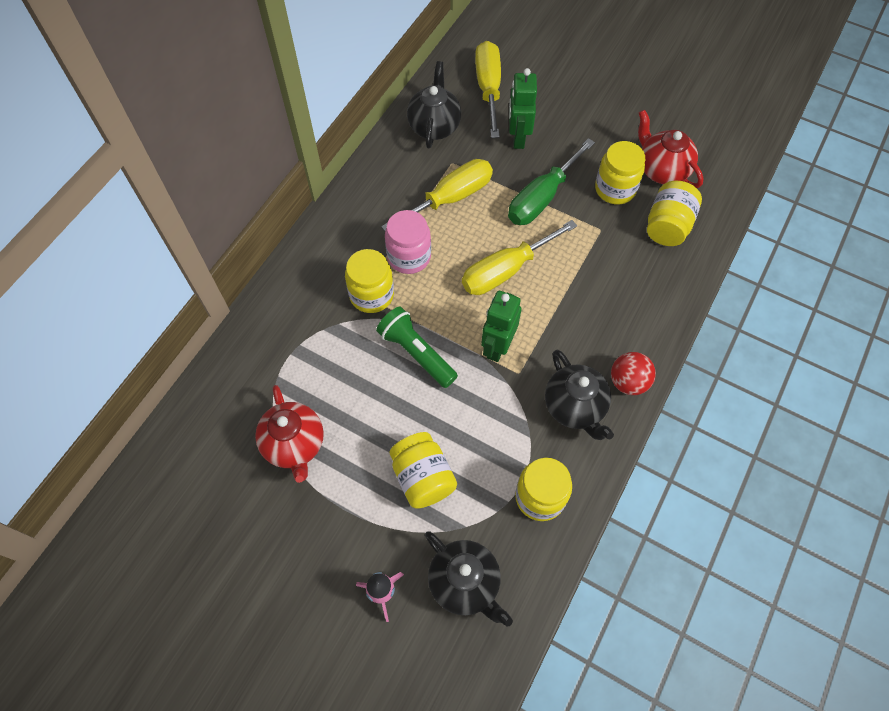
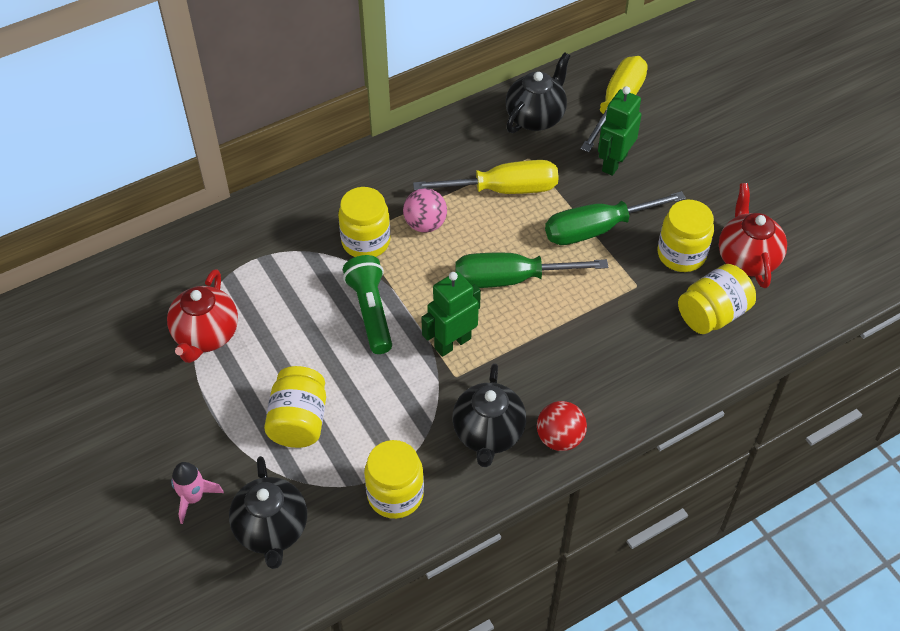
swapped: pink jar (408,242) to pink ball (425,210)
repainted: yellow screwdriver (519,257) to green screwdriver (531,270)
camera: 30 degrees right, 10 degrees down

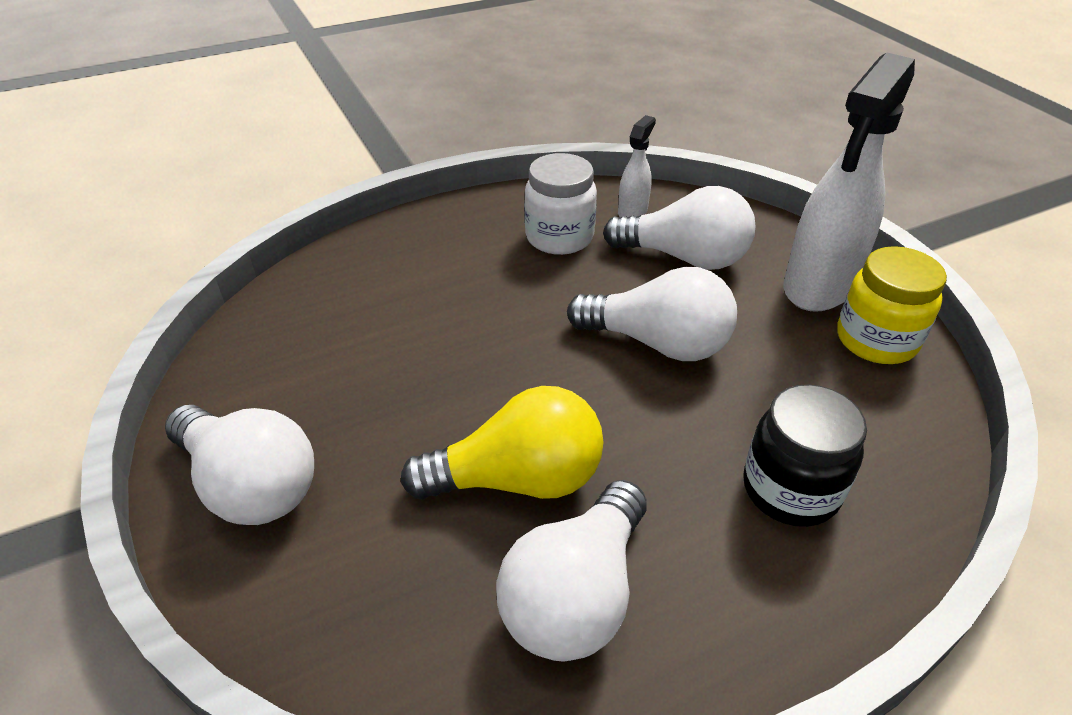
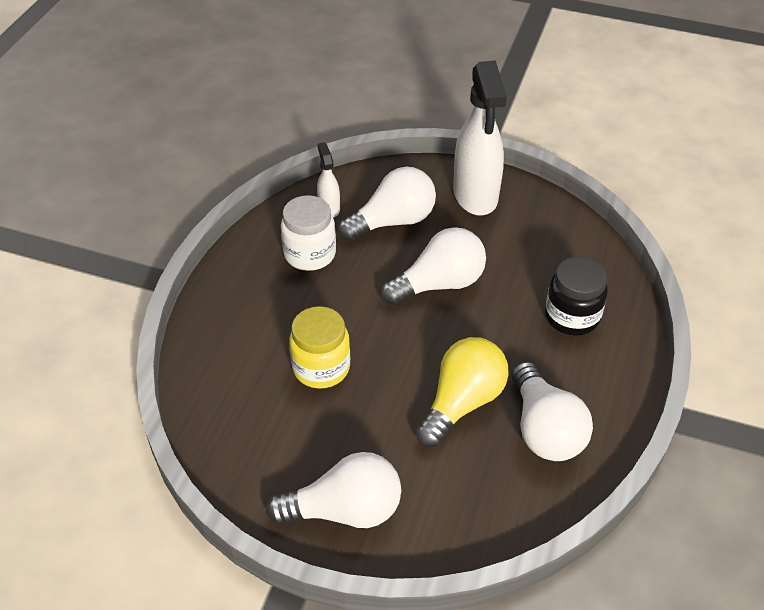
shifted: yellow jar (892,305) to (319,347)
camera: 45 degrees left, 5 degrees up

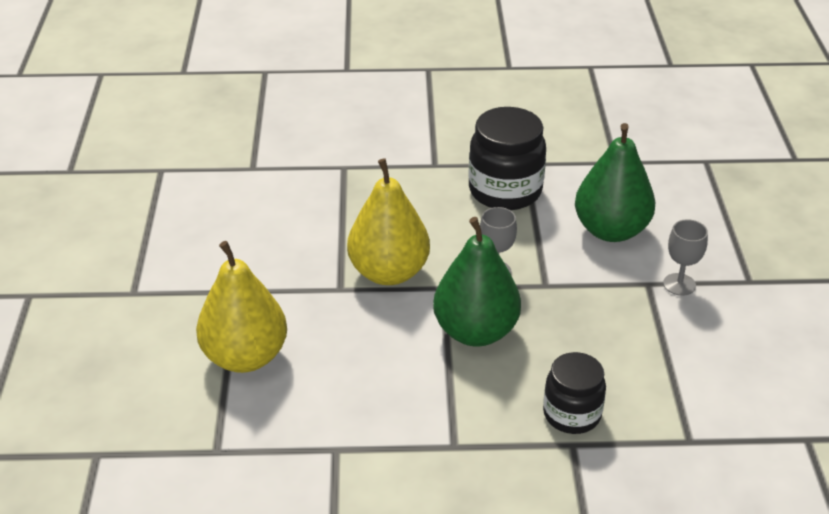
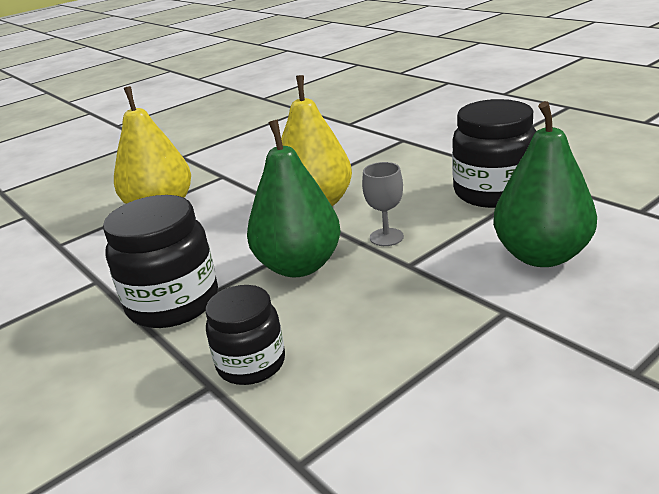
gone: grey goblet (685,257)
new: black jar (160,261)
camera: 55 degrees right, 10 degrees down

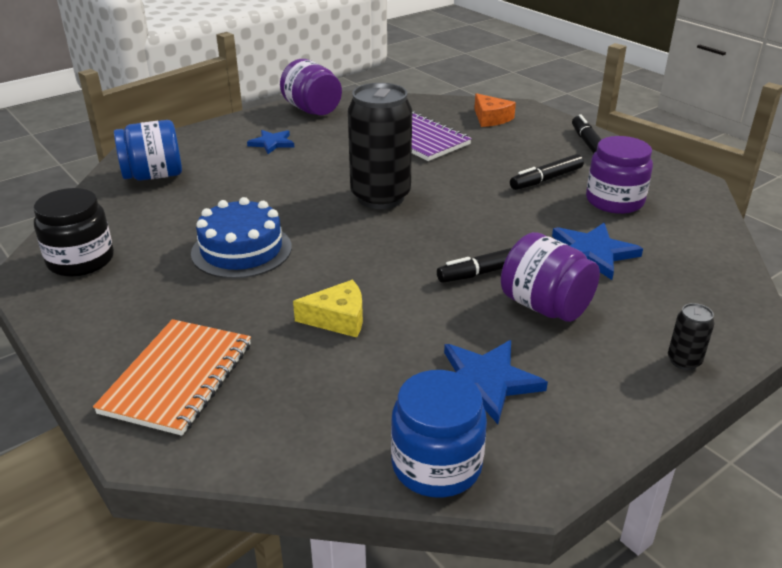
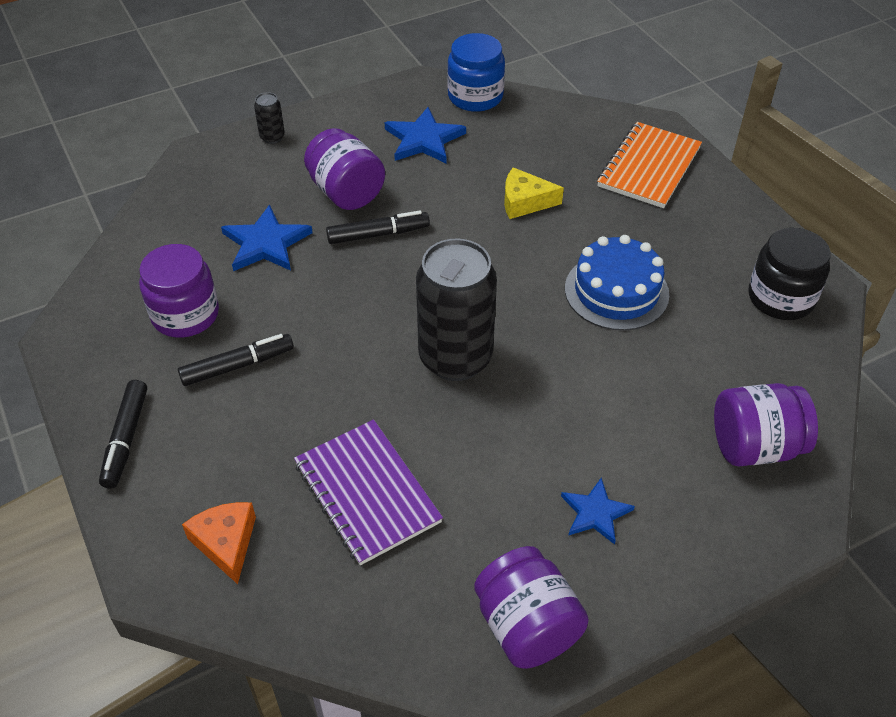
repainted: blue jar (148,150) to purple jar (766,424)
camera: 170 degrees left, 15 degrees up

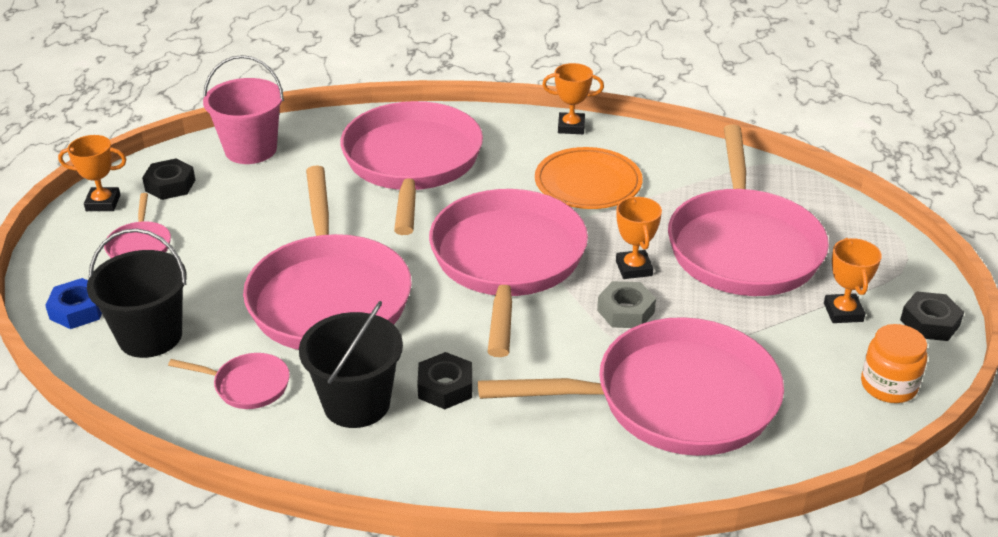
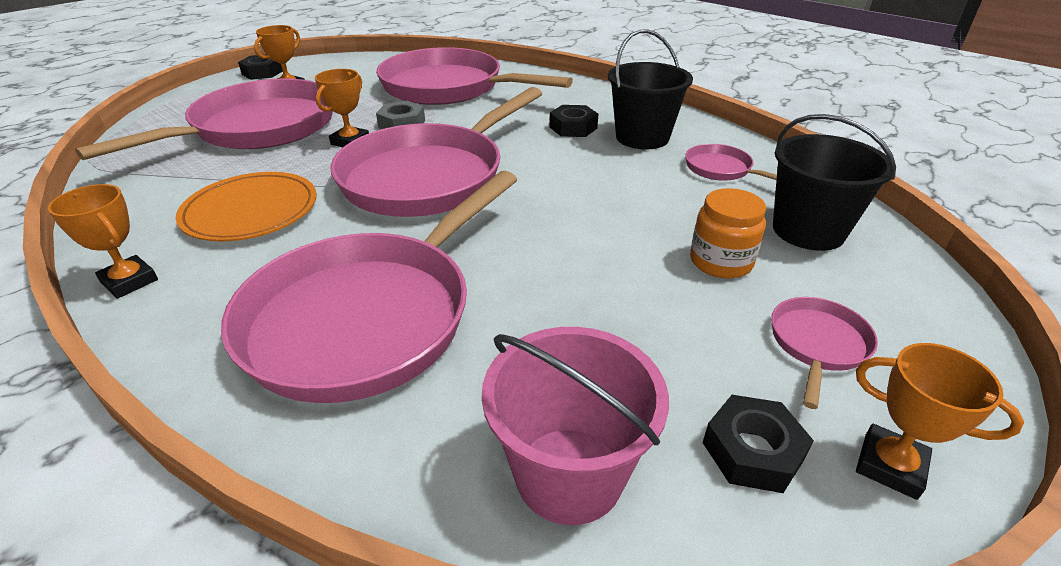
gone: pink pan (327,257); blue nut (73,303)
shifted: orange jar (894,363) to (728,233)
camera: 145 degrees left, 0 degrees up

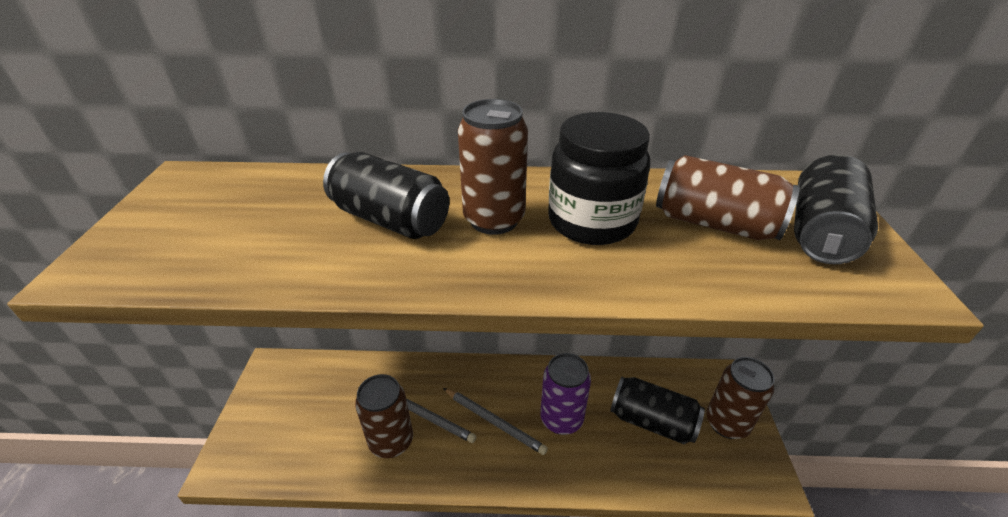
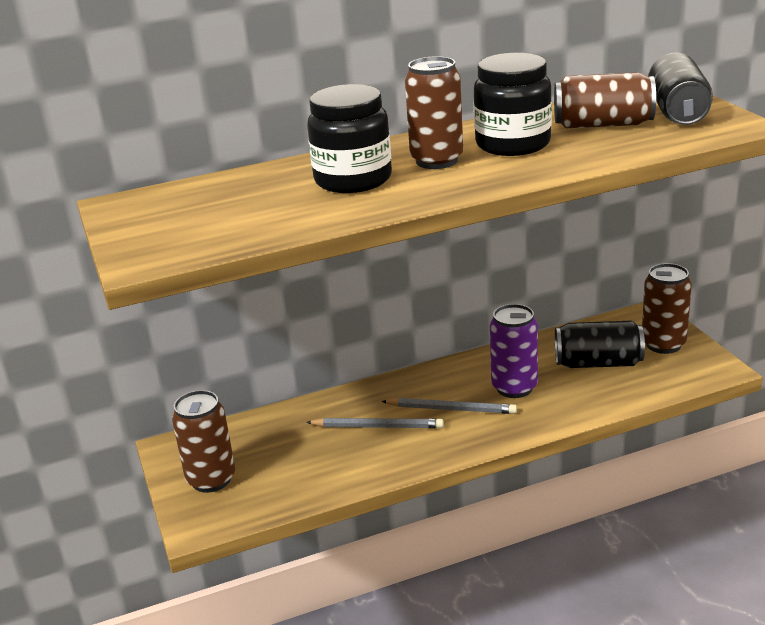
shifted: brown can (384,416) to (203,441)
swapped: black can (386,195) to black jar (349,138)
camera: 20 degrees left, 10 degrees down

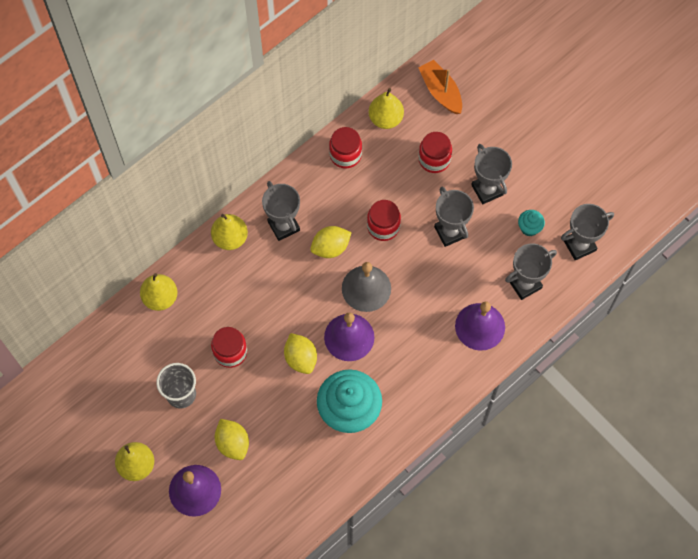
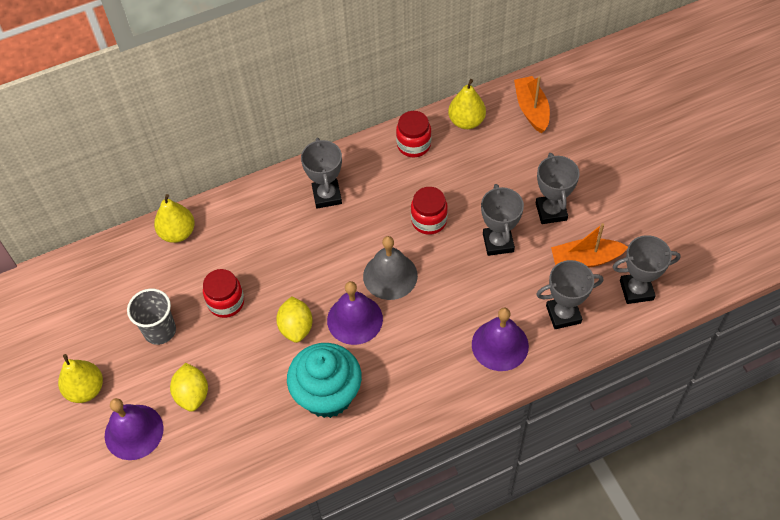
gone: red jar (435,152); yellow pear (229,232); yellow lemon (331,242)
swapped: turquoise cupcake (531,223) to orange boat (589,245)
camera: 20 degrees right, 10 degrees down

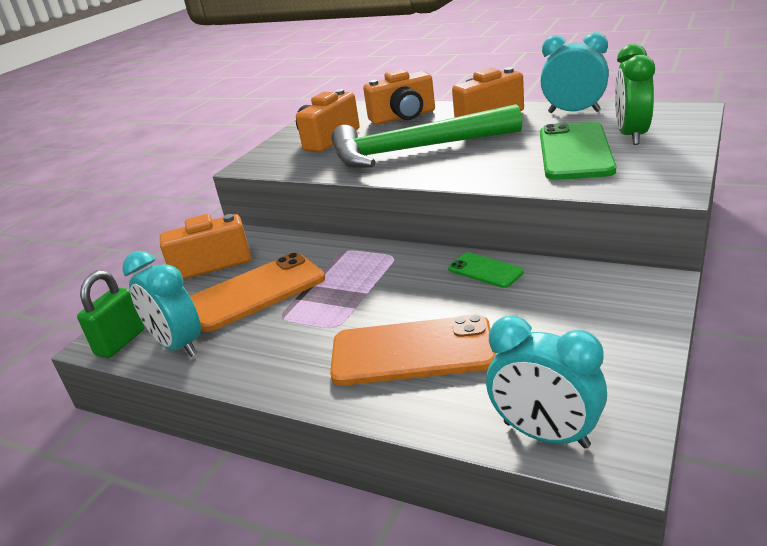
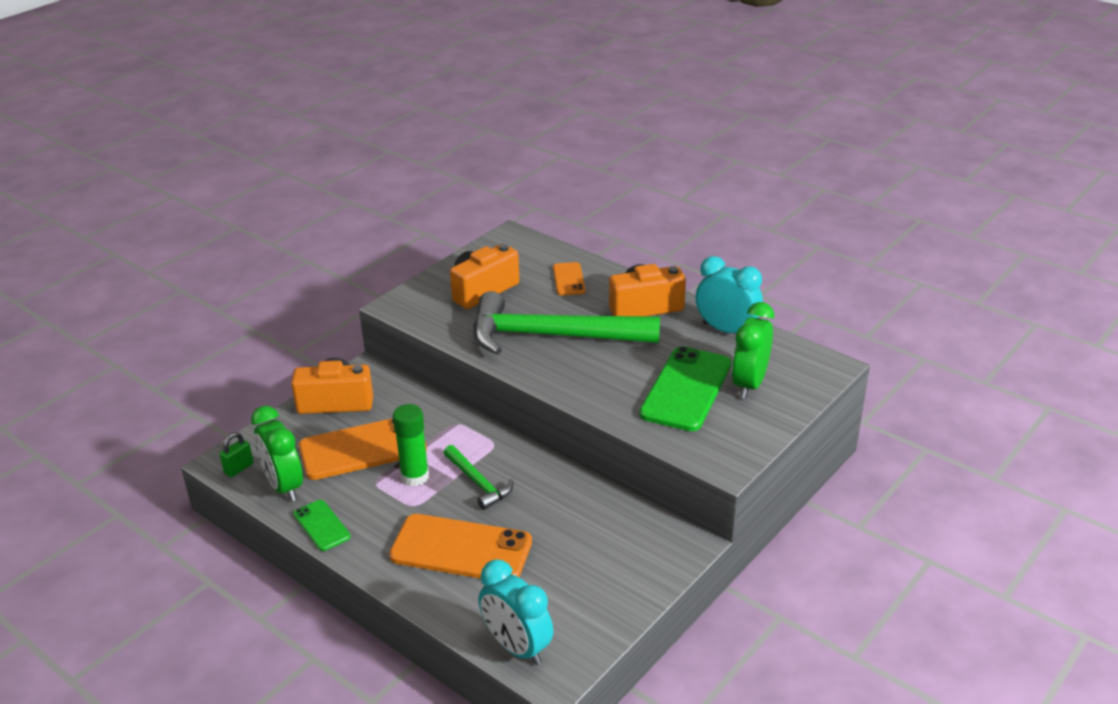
new: green glue stick (411,445); green hammer (478,477)
shifted: green phone (486,270) to (322,525)
swapped: orange camera (399,97) to orange phone (569,278)
repainted: turquoise clock (162,304) to green clock (277,454)
scaled: green padlock (111,314) = (236,454) x0.64
camera: 10 degrees right, 5 degrees up

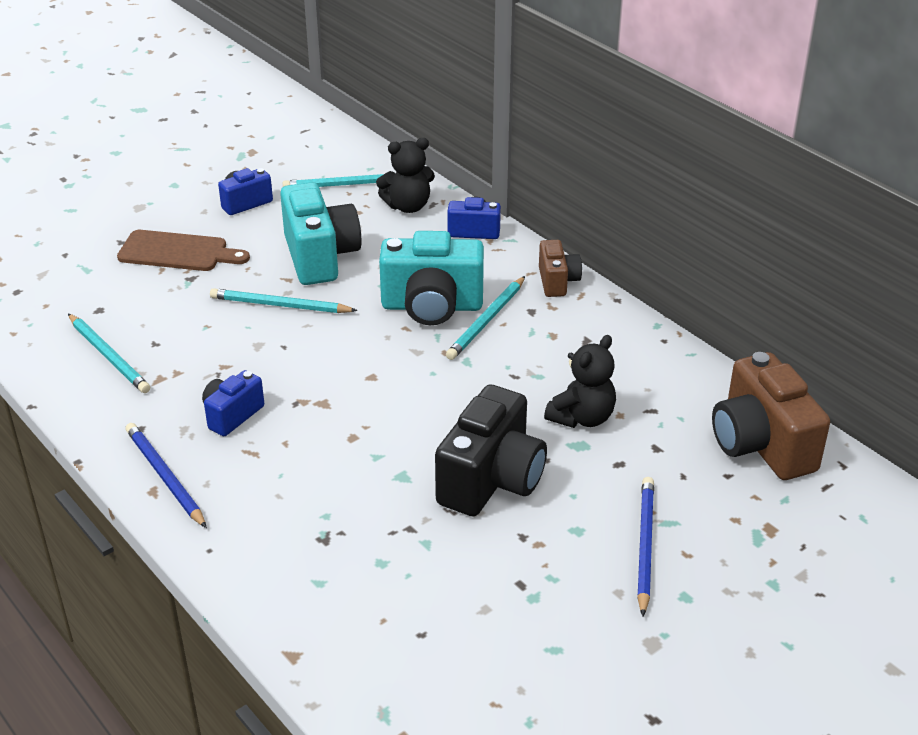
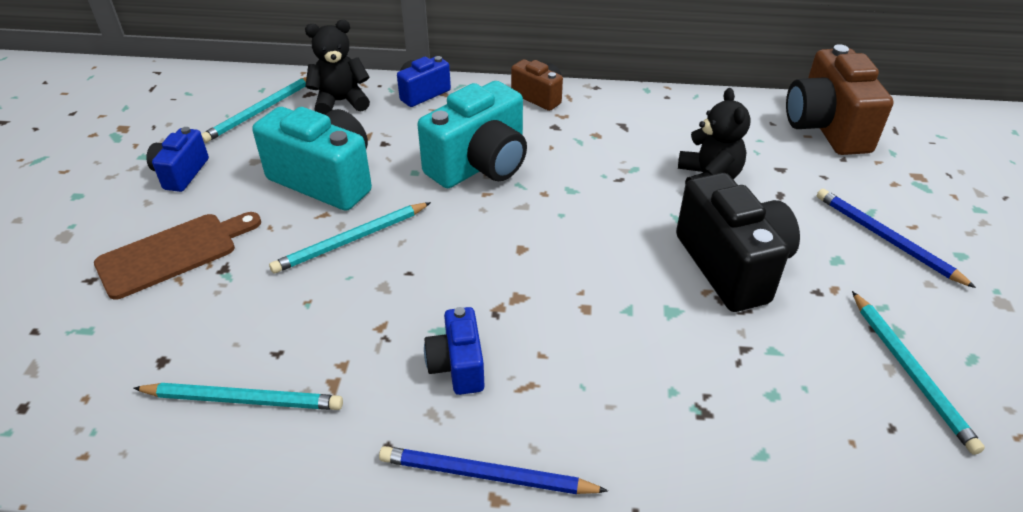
shifted: turquoise pencil (485,318) to (918,373)
rotated: black teddy bear (405,175) = (337,67) 135 degrees counterclockwise; brown camera (771,416) = (840,99) 60 degrees clockwise
camera: 45 degrees left, 5 degrees up

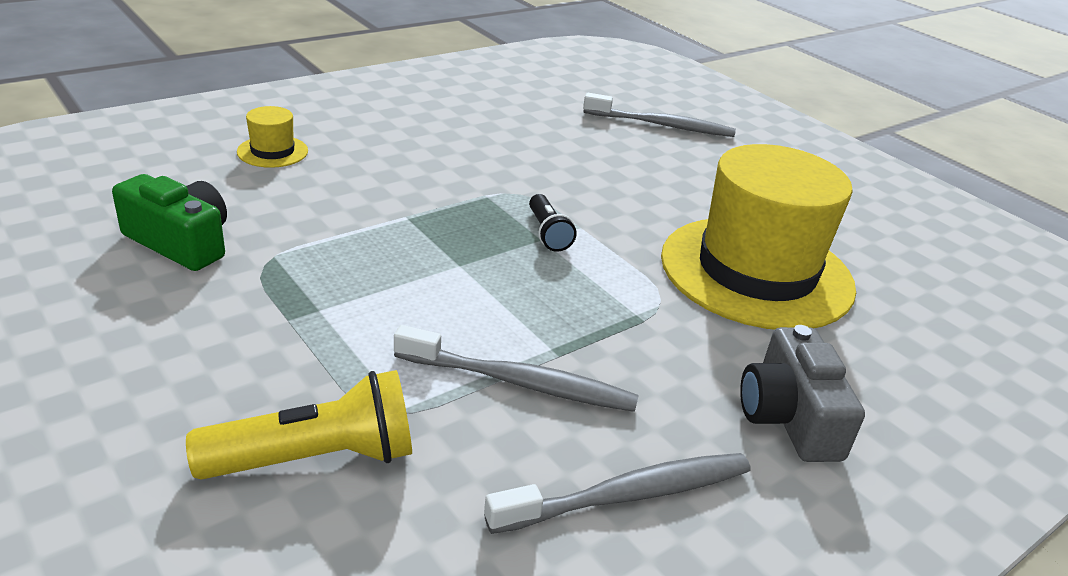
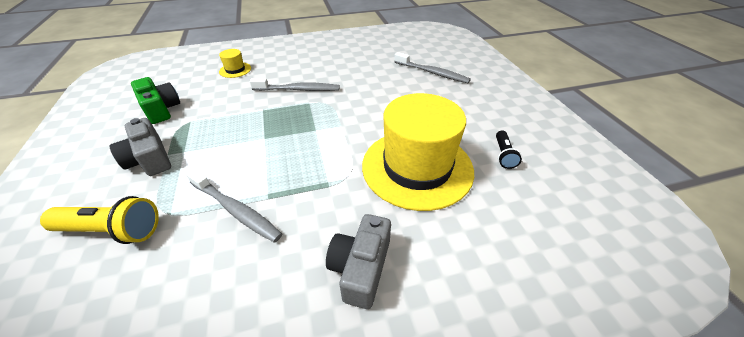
new: grey camera (140,147)
shifted: black flashlight (553,223) to (509,149); grey toothbrush (617,493) to (294,84)
camera: 25 degrees right, 10 degrees up

